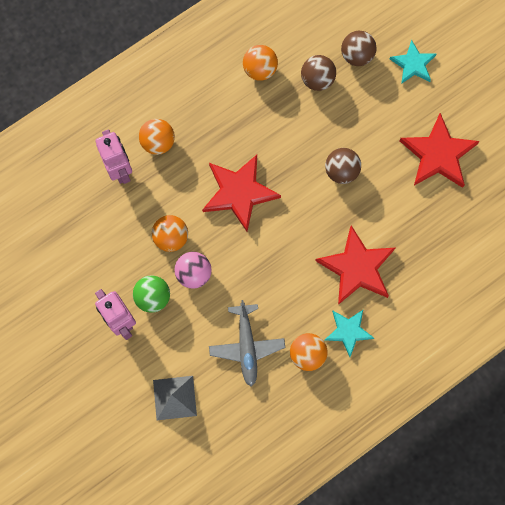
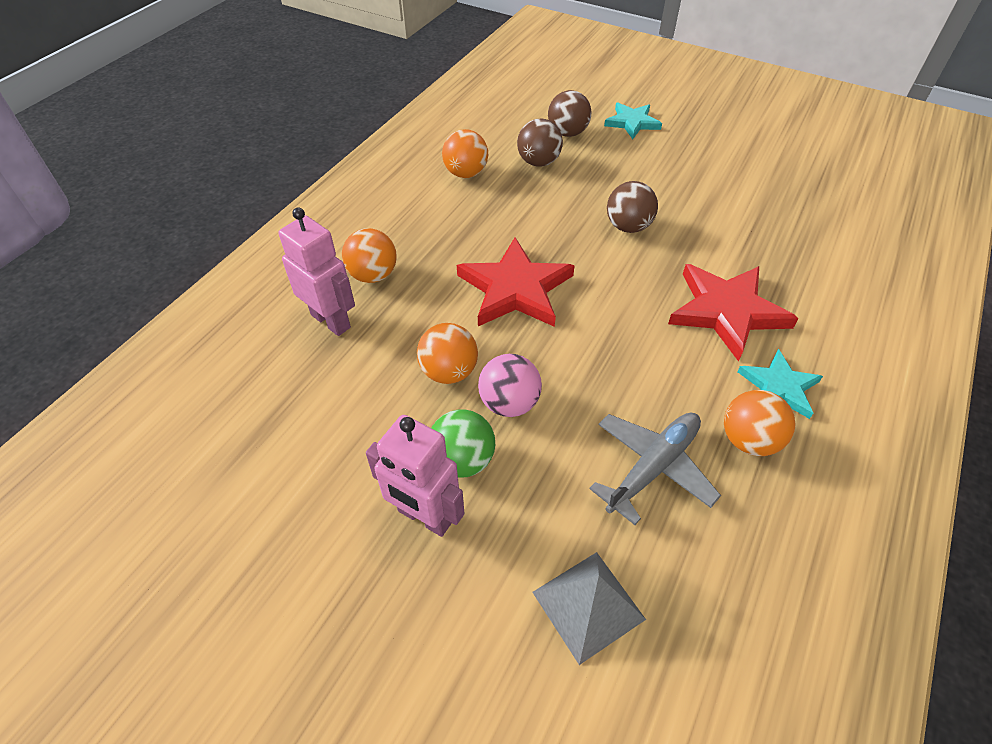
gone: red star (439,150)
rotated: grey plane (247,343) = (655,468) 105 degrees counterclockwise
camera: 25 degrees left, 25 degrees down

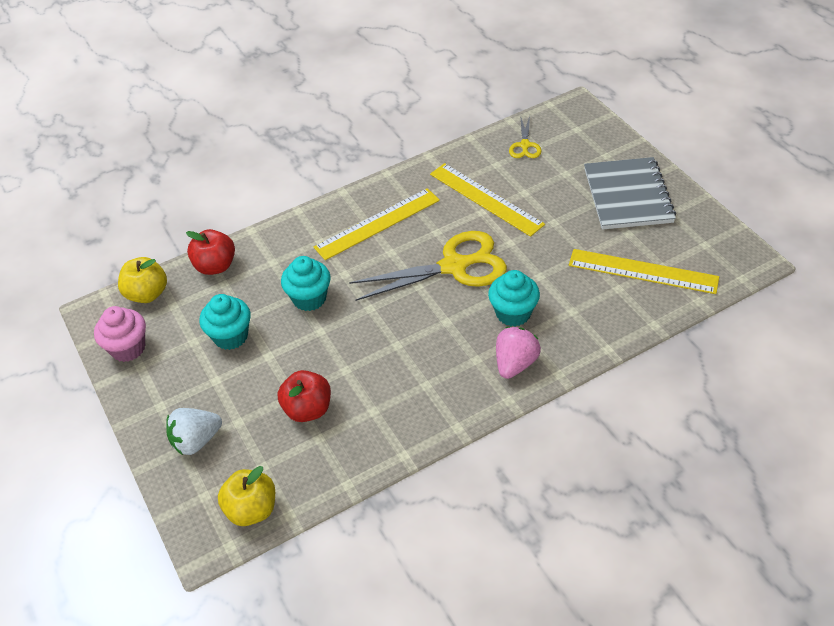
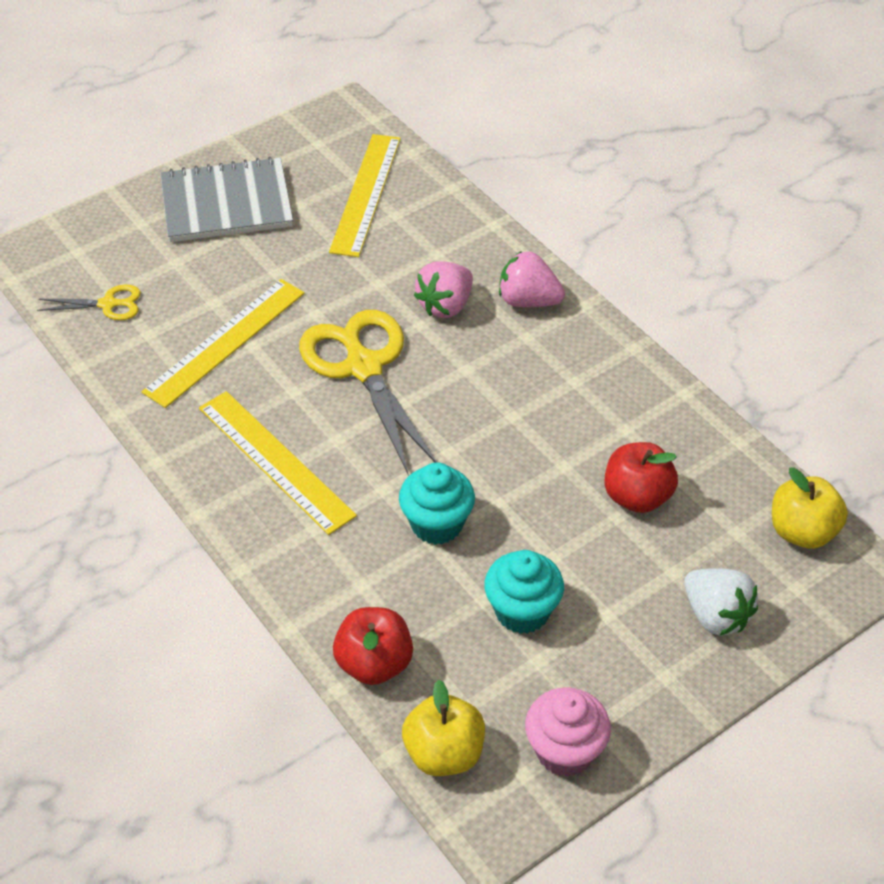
swapped: turquoise cupcake (514,298) to pink strawberry (443,290)
camera: 100 degrees left, 0 degrees up

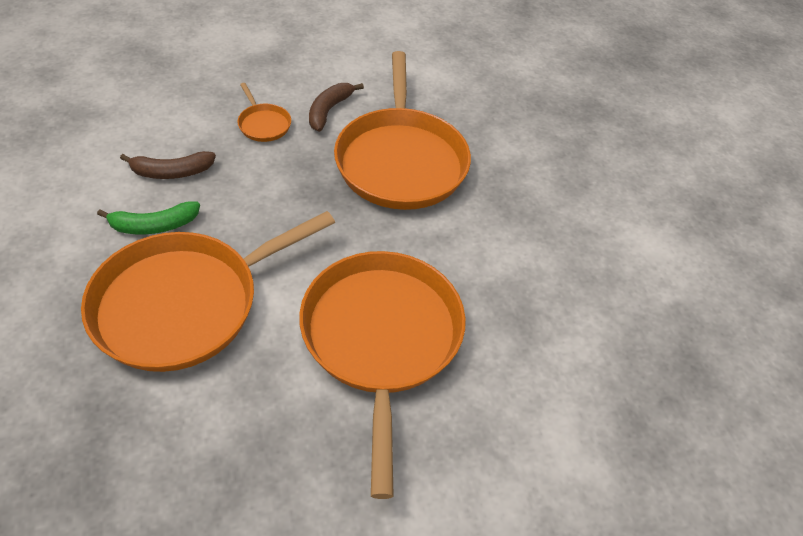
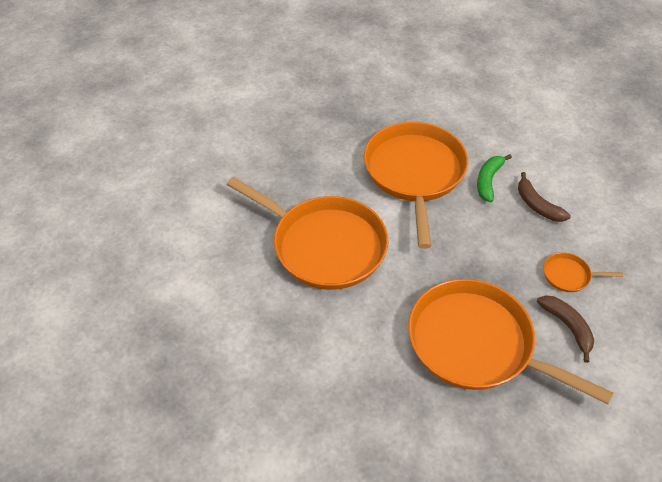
rotated: brown banana (168,165) = (544,197) 60 degrees counterclockwise
camera: 130 degrees right, 0 degrees up

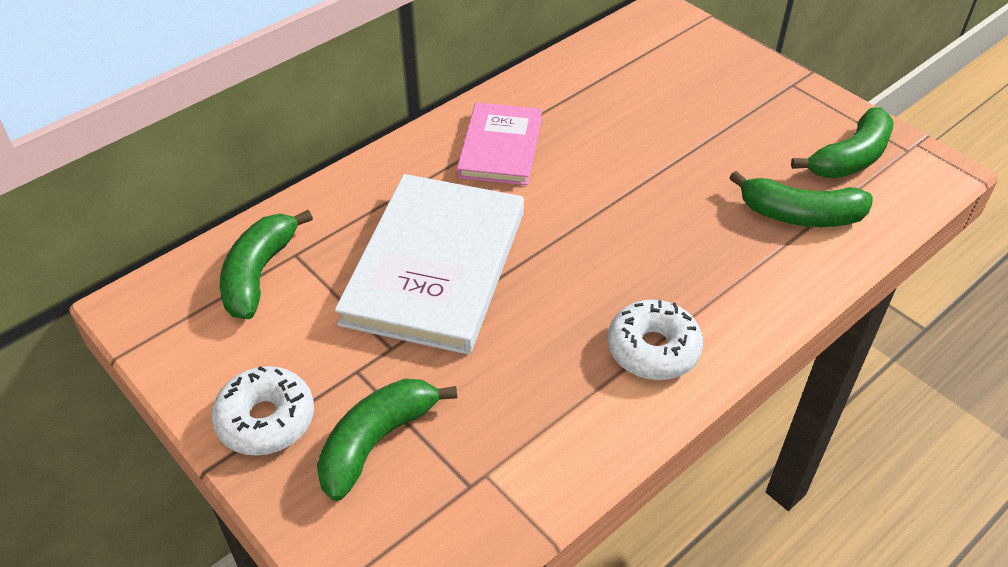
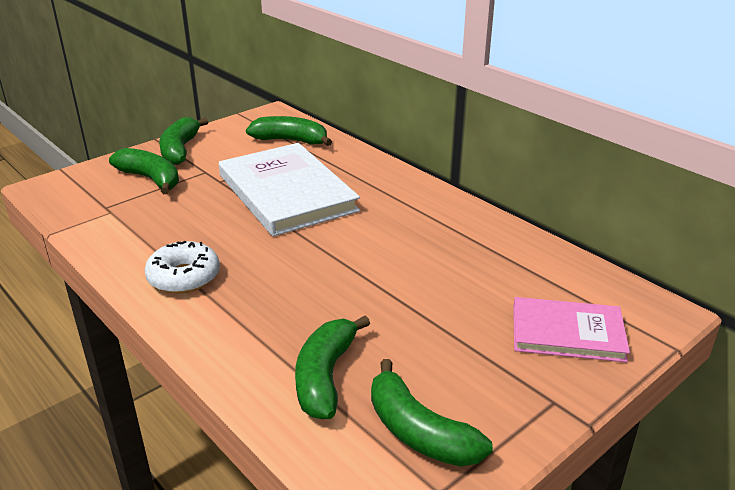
shifted: pink book (499,144) to (571,329)
swapped: white donut (262,411) to green banana (183,141)
rotated: white book (429,264) = (289,189) 45 degrees clockwise
camera: 90 degrees right, 15 degrees down

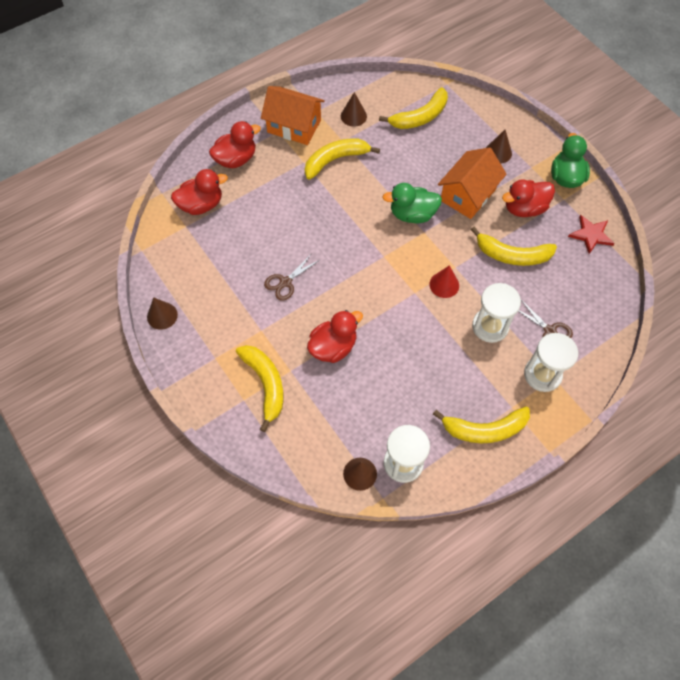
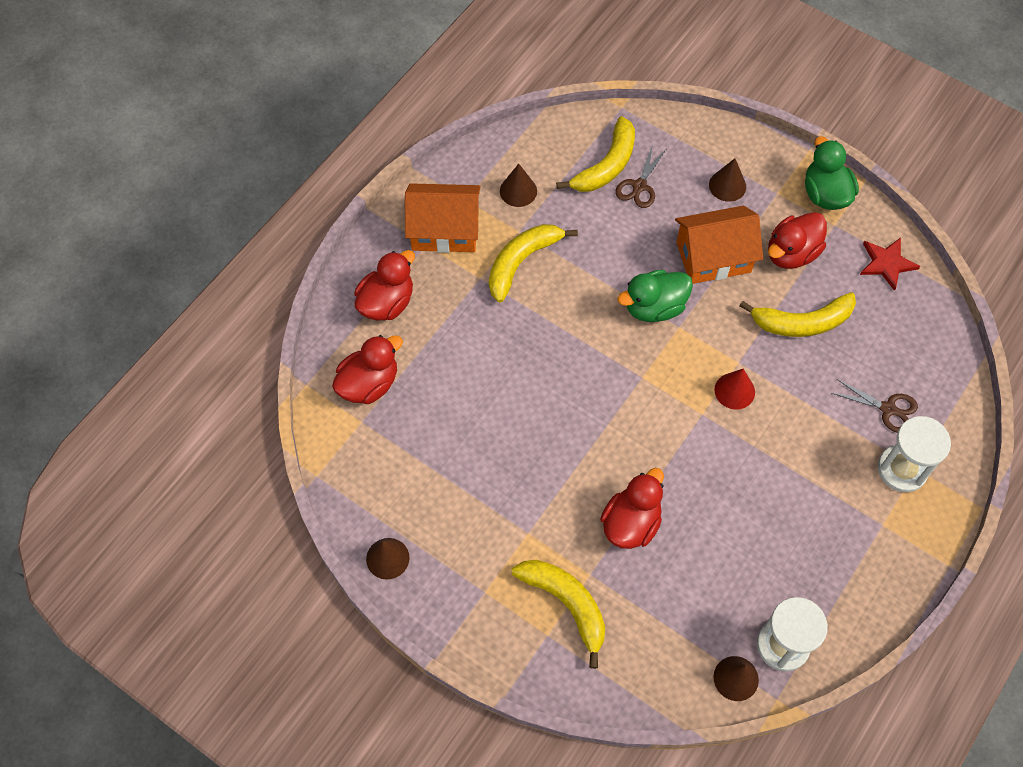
gone: white hourglass (496,313); yellow banana (481,424)
shifted: brown scissors (292,277) to (640,176)
rotated: orange house (472,183) = (719,245) 60 degrees clockwise
camera: 20 degrees left, 0 degrees up

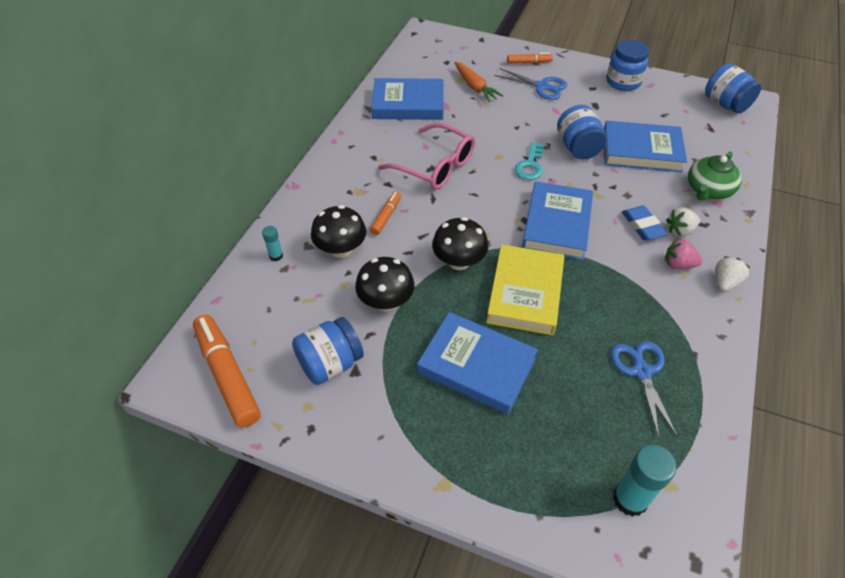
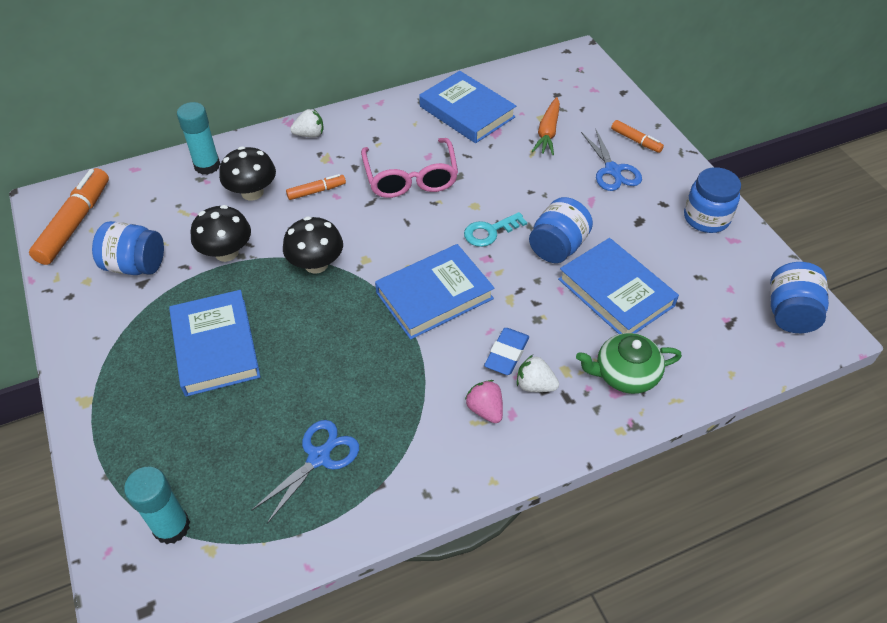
gone: yellow book (525,289)
shifted: white strawberry (732,274) to (306,123)
scaled: turquoise glue stick (272,243) = (198,138) x1.91
camera: 45 degrees right, 0 degrees up

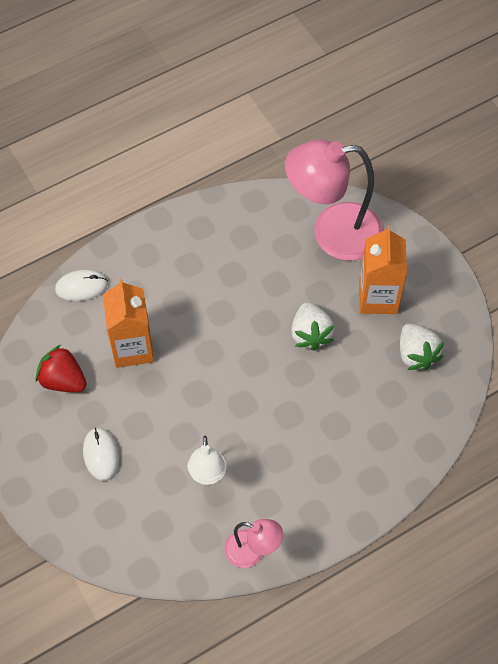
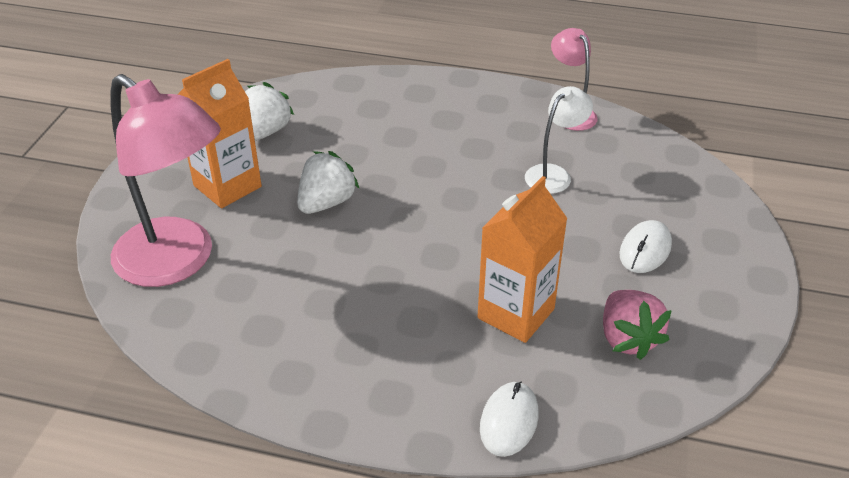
repainted: red strawberry (61,368) to pink strawberry (637,325)
rotated: white mouse (81,285) = (509,419) 75 degrees clockwise
camera: 135 degrees left, 20 degrees down

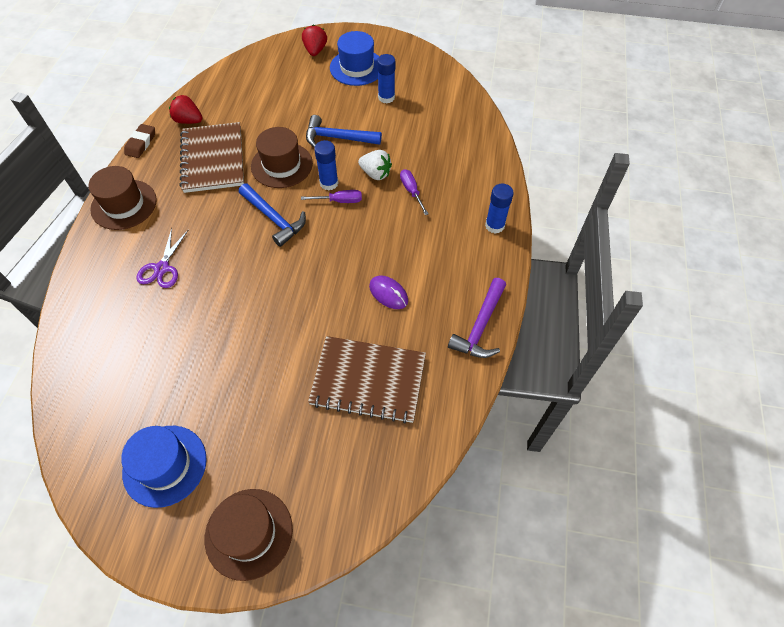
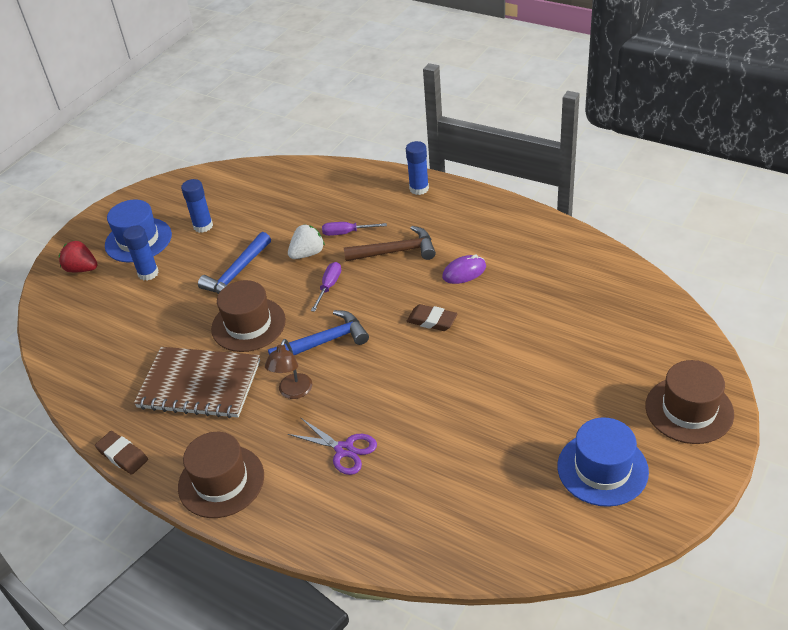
gone: red strawberry (186,109); purple hammer (477,318); brown notebook (367,380)
new: brown hammer (390,243); brown eraser (432,317); brown lamp (288,369)
shifted: blue glue stick (326,165) to (141,253)
camera: 65 degrees left, 15 degrees down

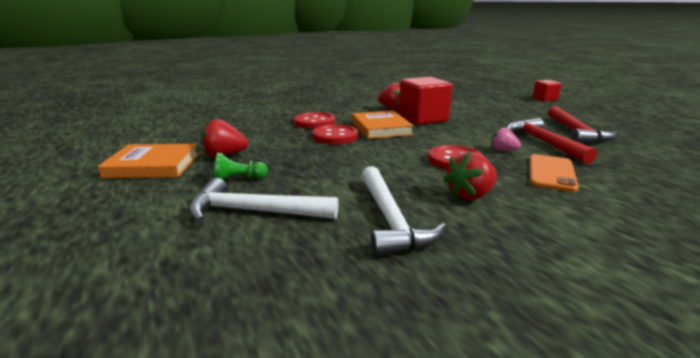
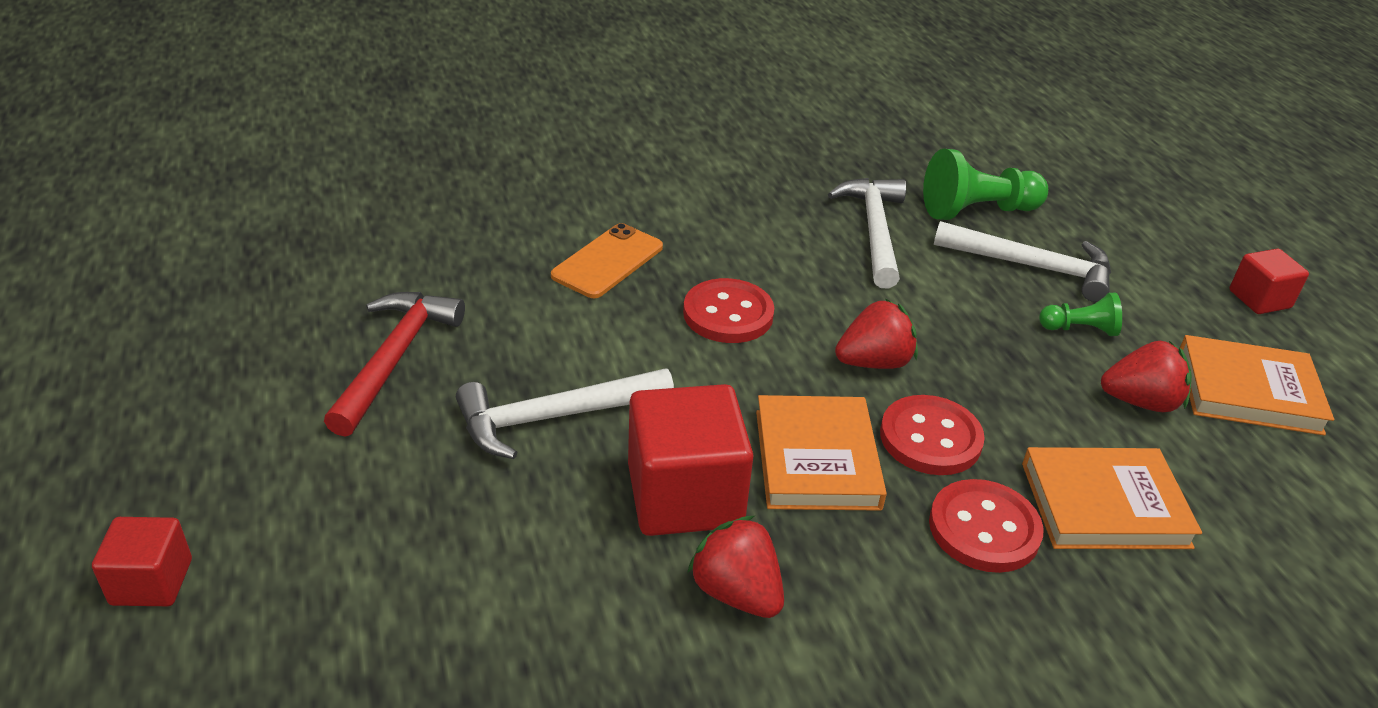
gone: red hammer (552,141); pink strawberry (506,139)
new: green pawn (985,184); red cube (1269,281); white hammer (565,413); orange book (1112,498)
shifted: red strawberry (470,175) to (876,334)
camera: 170 degrees left, 15 degrees up

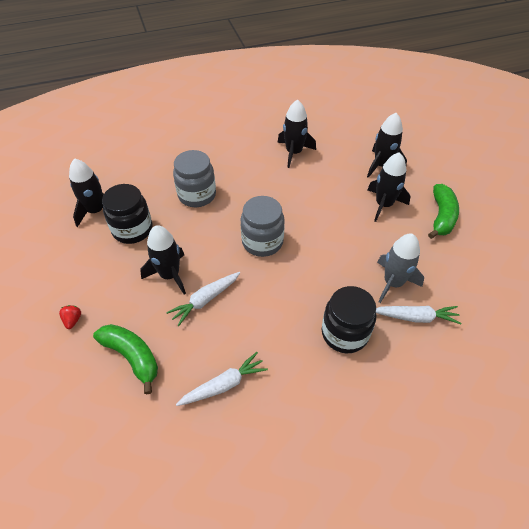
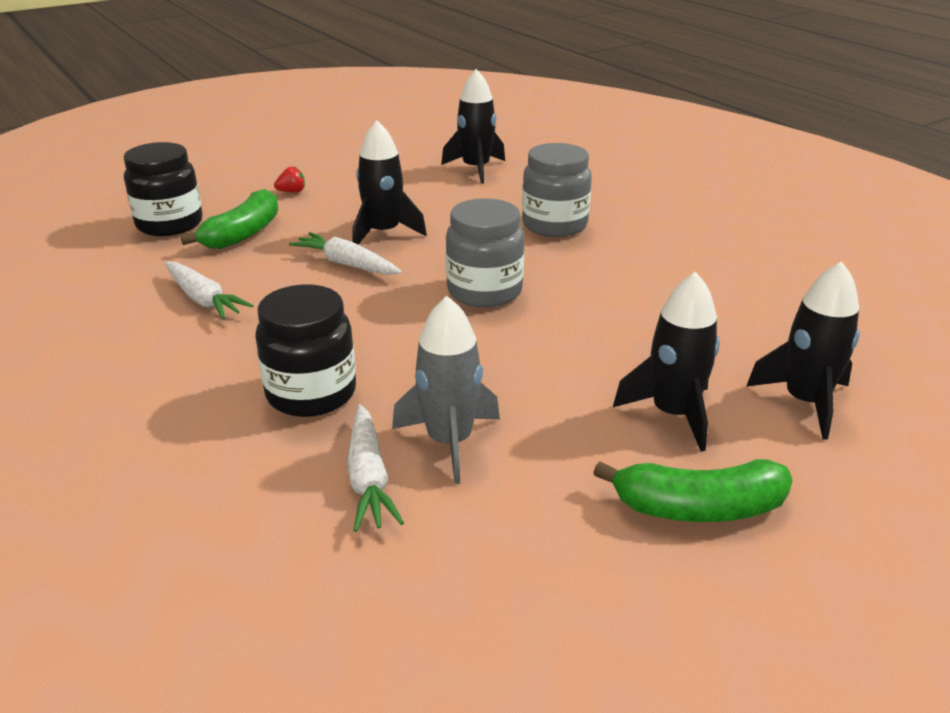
gone: black rocket (296,133)
shifted: black jar (127,214) to (163,189)
camera: 75 degrees right, 20 degrees down

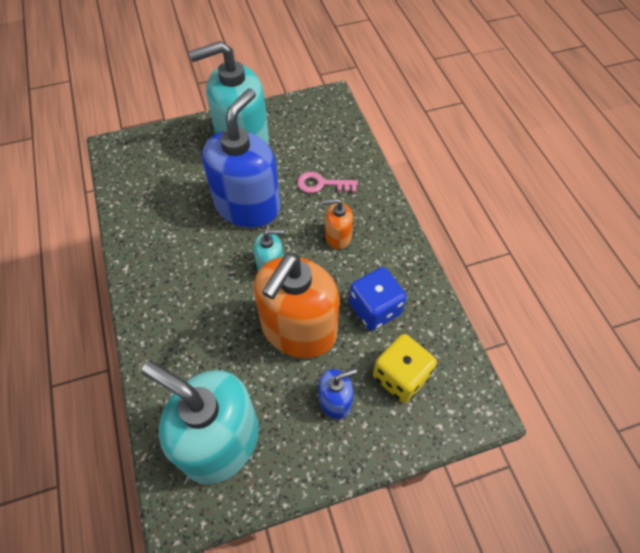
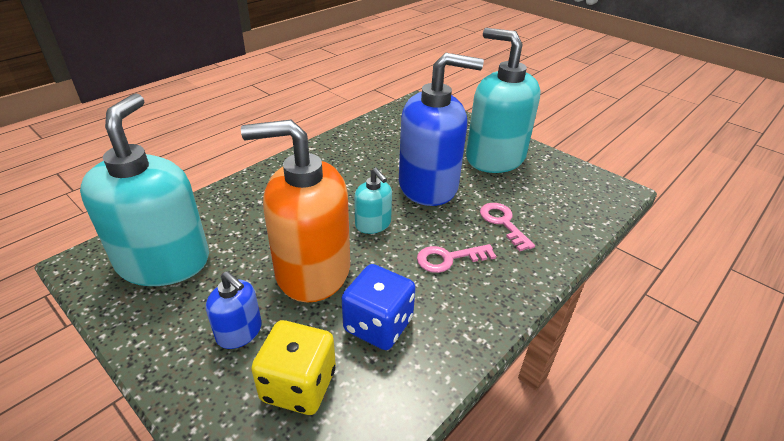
swapped: orange soap dispenser (337,223) to pink key (456,258)
camera: 60 degrees right, 20 degrees down

